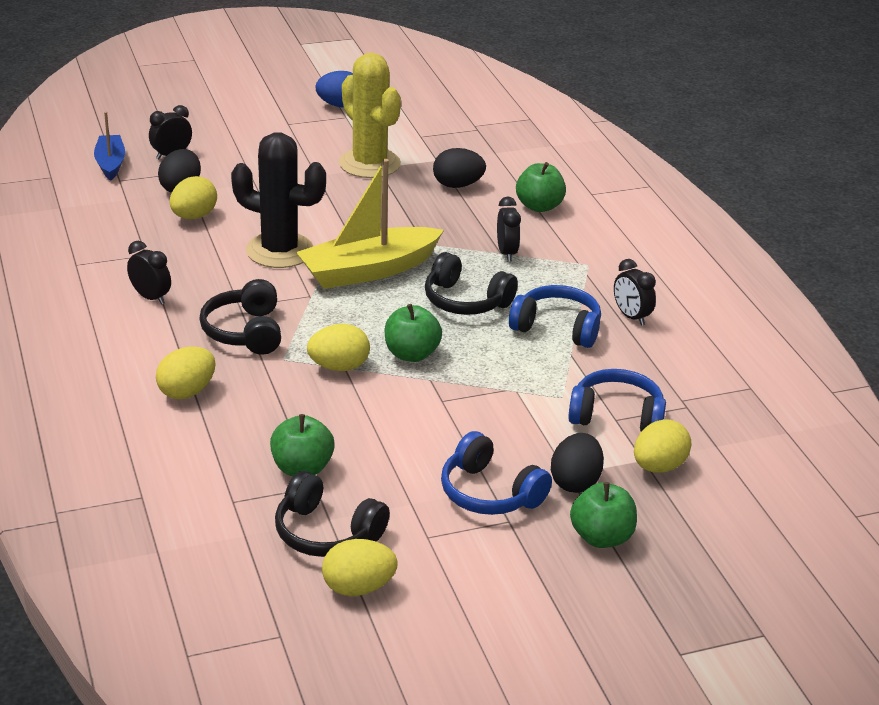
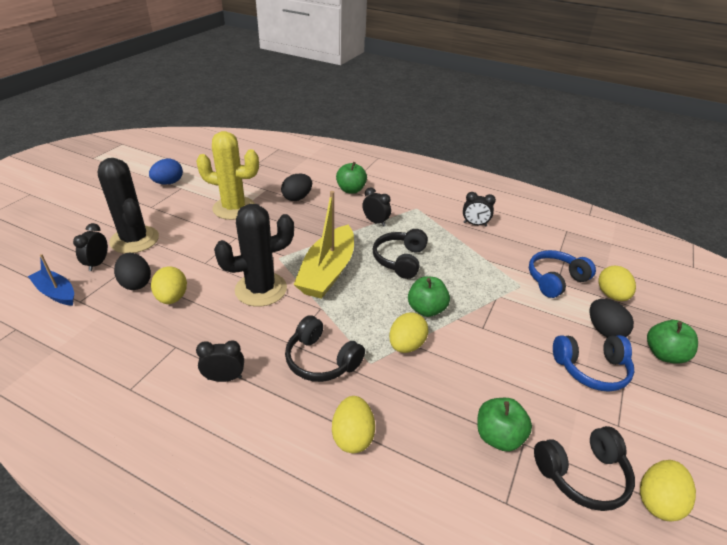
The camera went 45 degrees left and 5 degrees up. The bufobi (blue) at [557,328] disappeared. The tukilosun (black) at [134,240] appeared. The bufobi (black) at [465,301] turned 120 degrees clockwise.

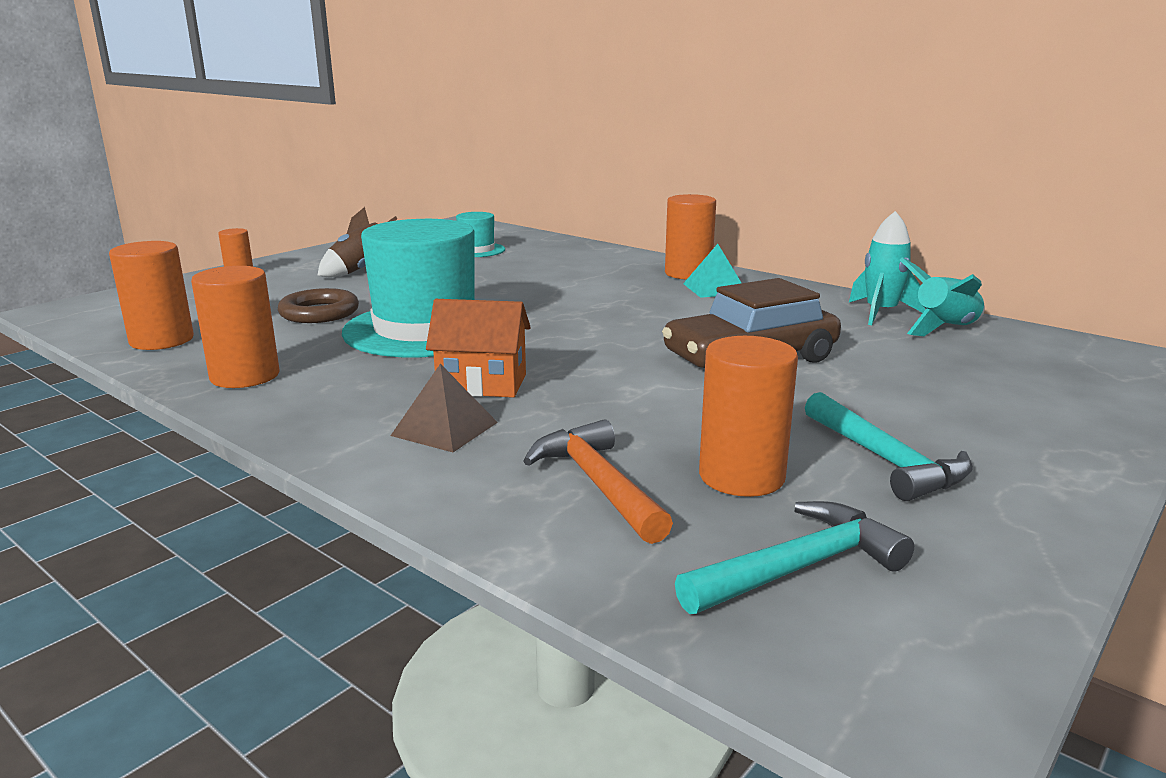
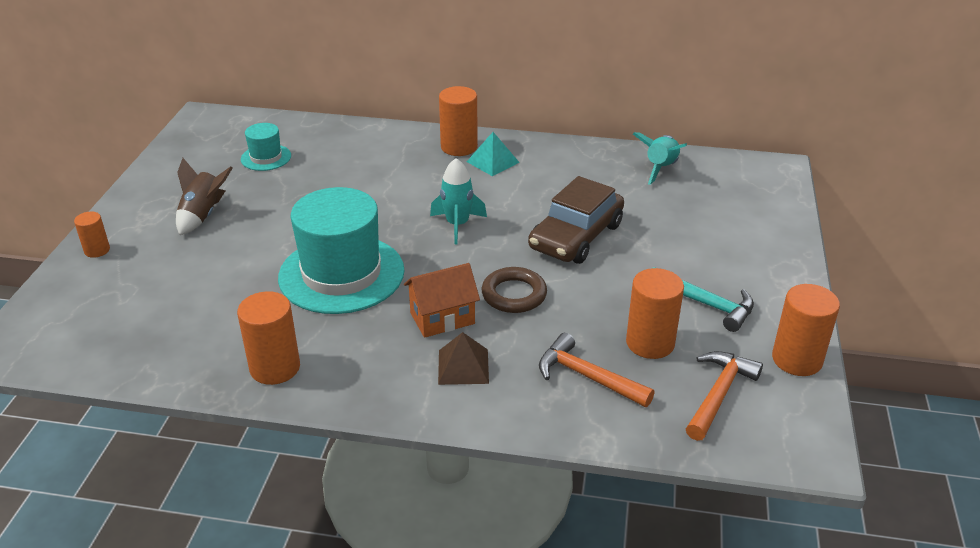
The camera went 30 degrees left and 15 degrees up. The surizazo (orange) moved from [161,340] to [797,359]. The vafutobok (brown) moved from [319,313] to [514,294]. The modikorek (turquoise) moved from [881,313] to [457,225]. The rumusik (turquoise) at [799,567] became the rumusik (orange) at [718,394].

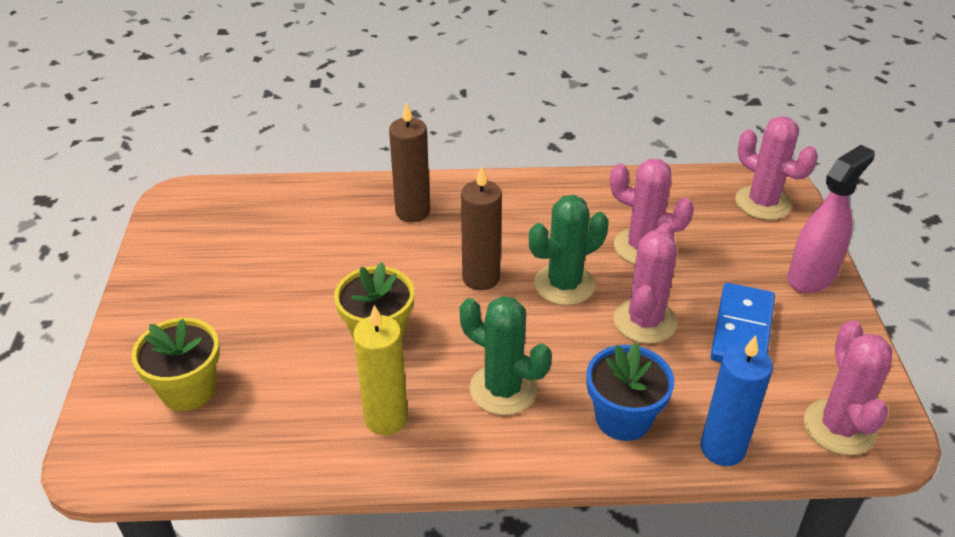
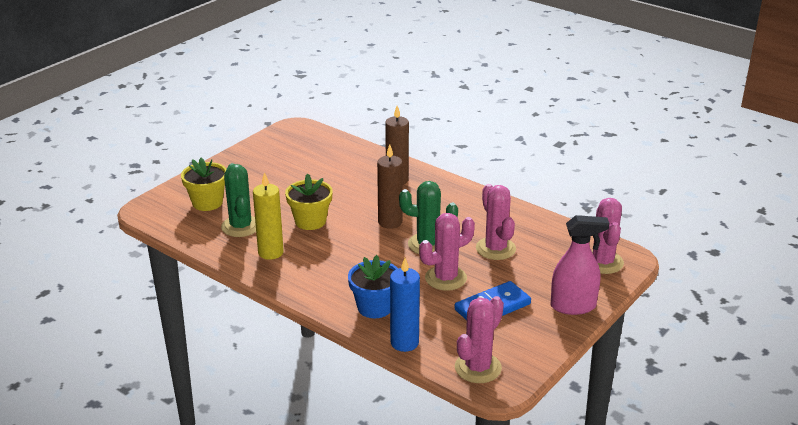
The camera went 40 degrees right and 10 degrees down. The tukilosun (green) moved from [503,389] to [240,226].

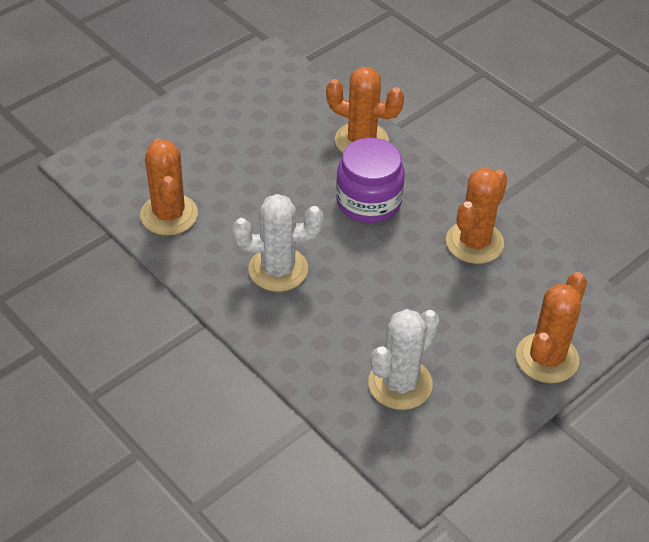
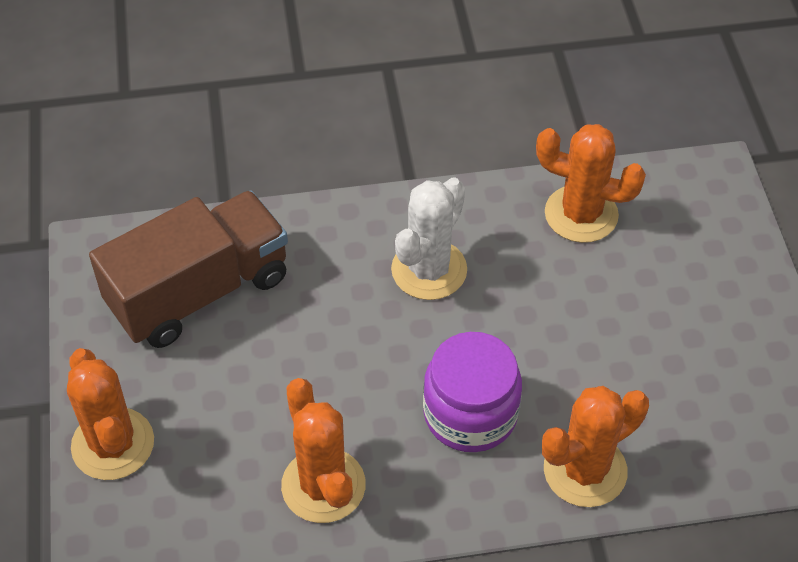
The camera went 125 degrees right and 5 degrees up. The tukilosun (white) at [400,384] was replaced by the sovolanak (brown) at [199,292].

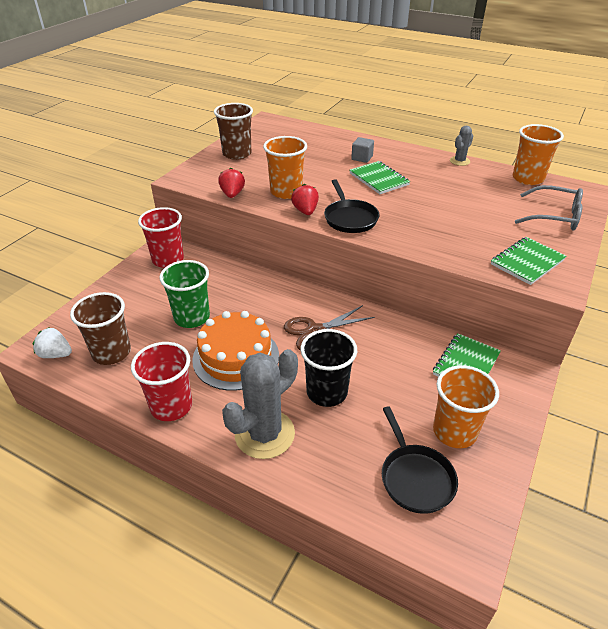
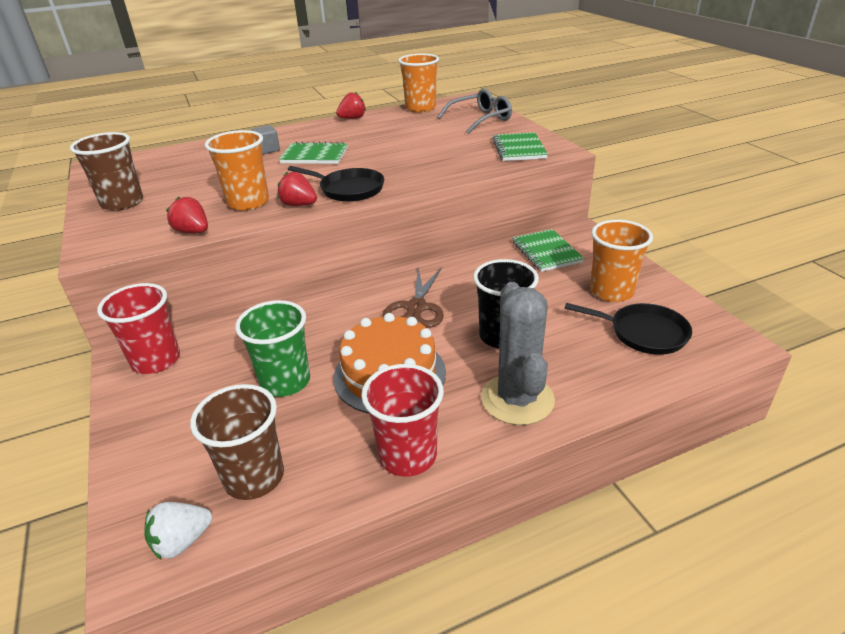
The camera went 50 degrees left and 5 degrees down. The tukilosun (grey) at [459,161] was replaced by the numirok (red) at [352,118].

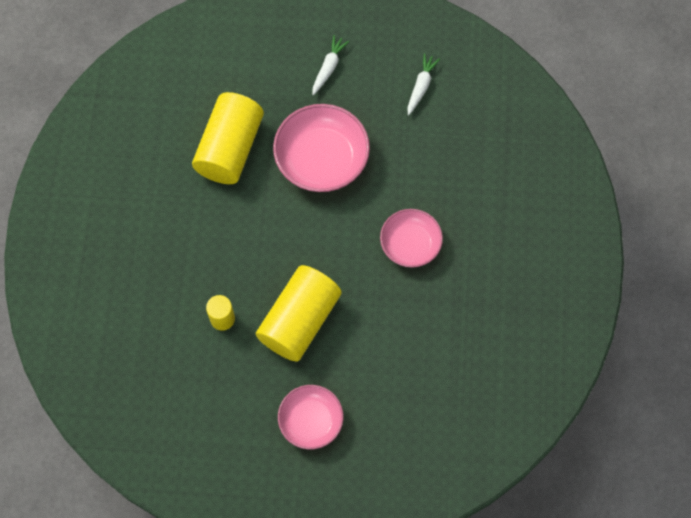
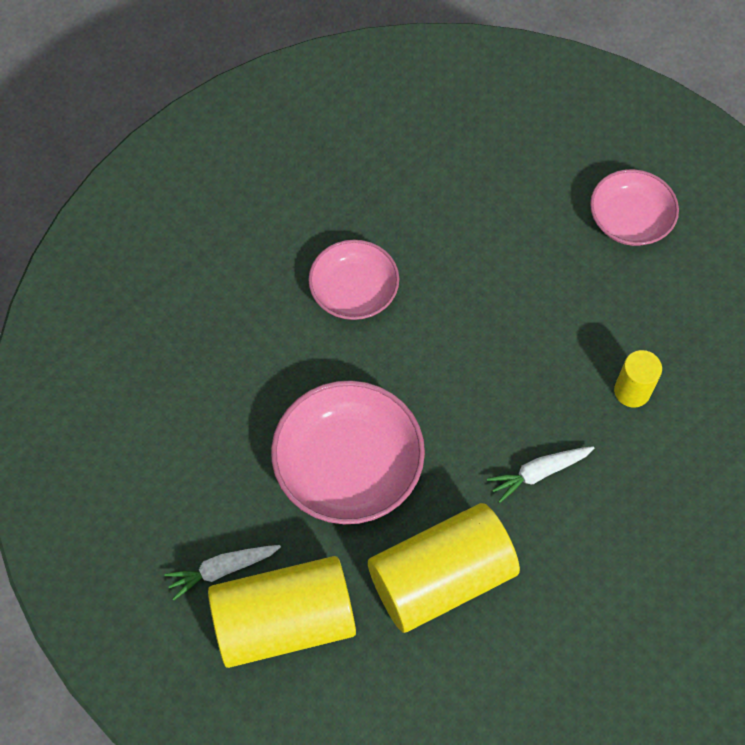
The camera went 135 degrees left and 5 degrees down. The surizazo (yellow) moved from [299,320] to [284,621]. The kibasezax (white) moved from [421,86] to [539,473].

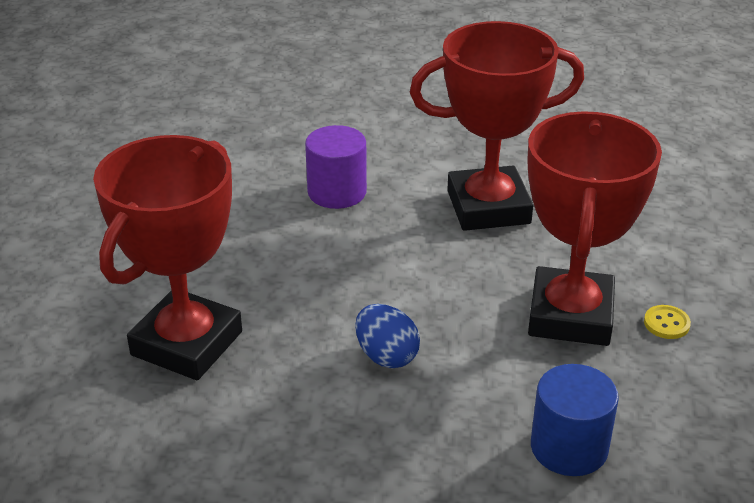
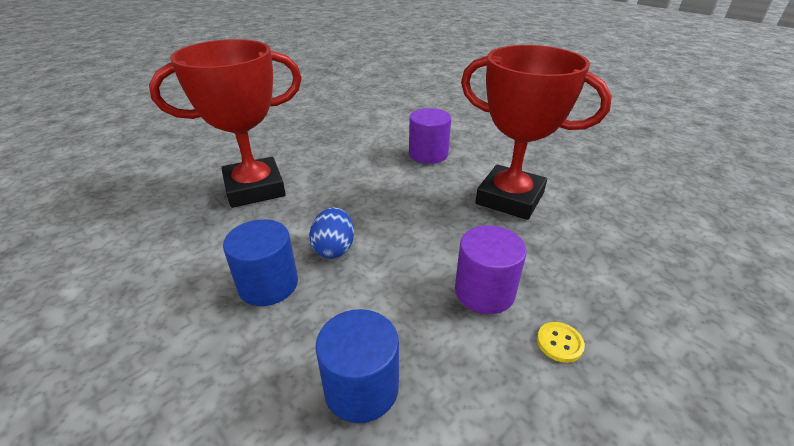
The camera went 40 degrees right and 0 degrees up. The surizazo (blue) at [268,284] appeared. The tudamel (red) at [570,315] was replaced by the surizazo (purple) at [484,291].

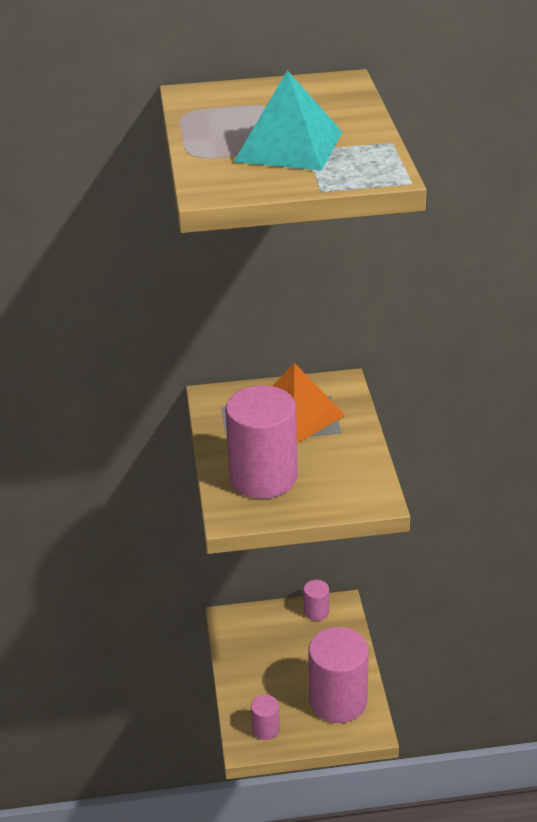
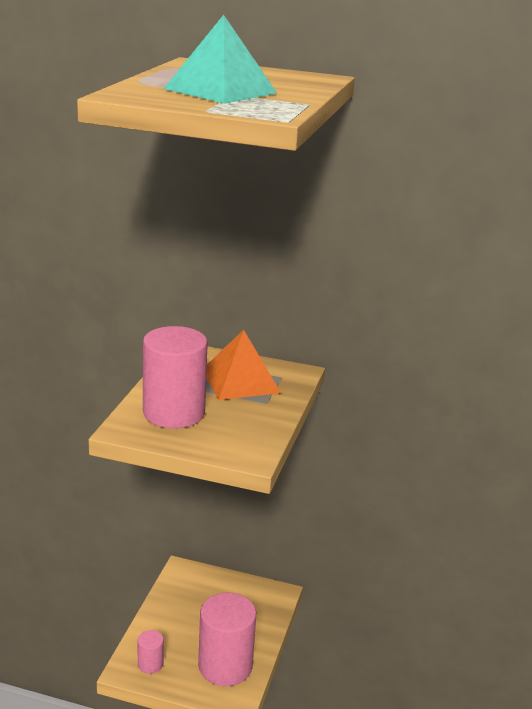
The camera went 20 degrees right and 10 degrees down. The surizazo (pink) at [316,612] disappeared.

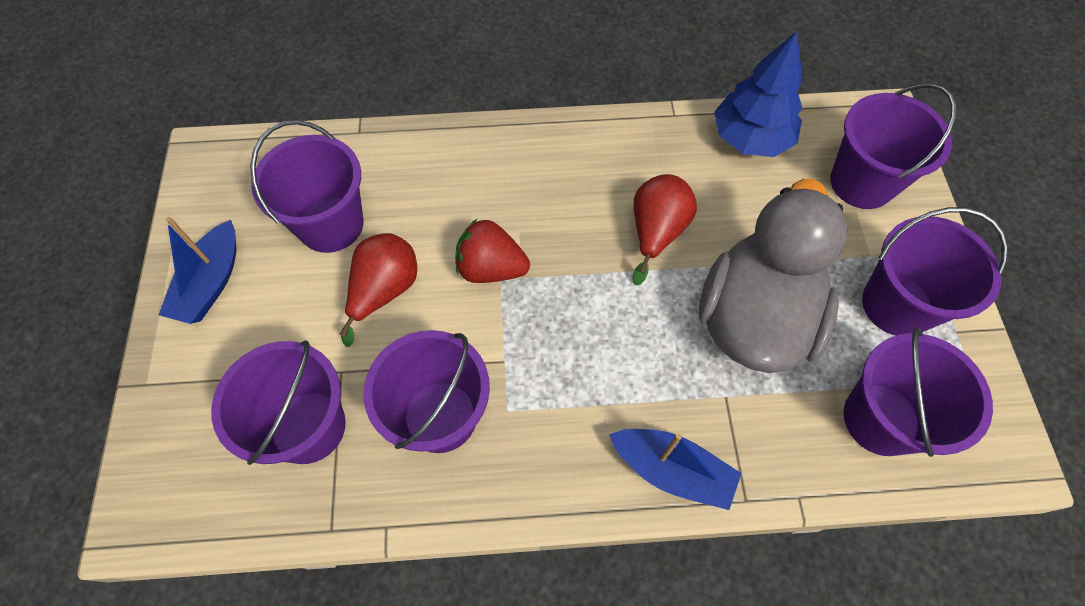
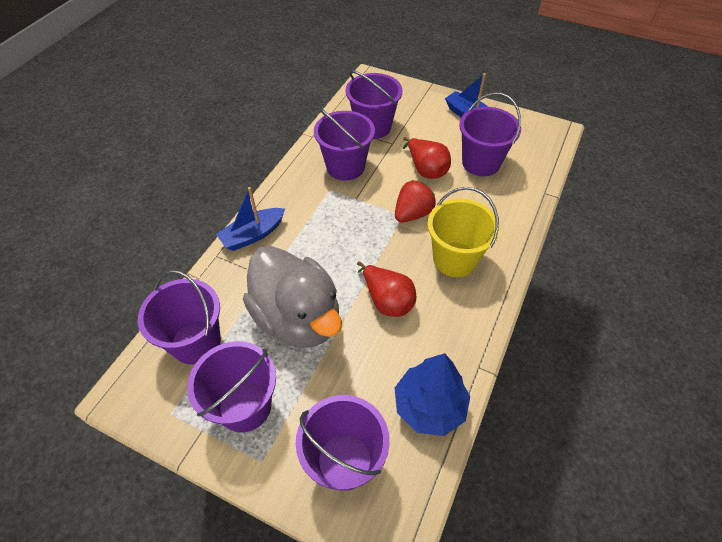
The camera went 120 degrees right and 10 degrees down. The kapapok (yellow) at [455,259] appeared.

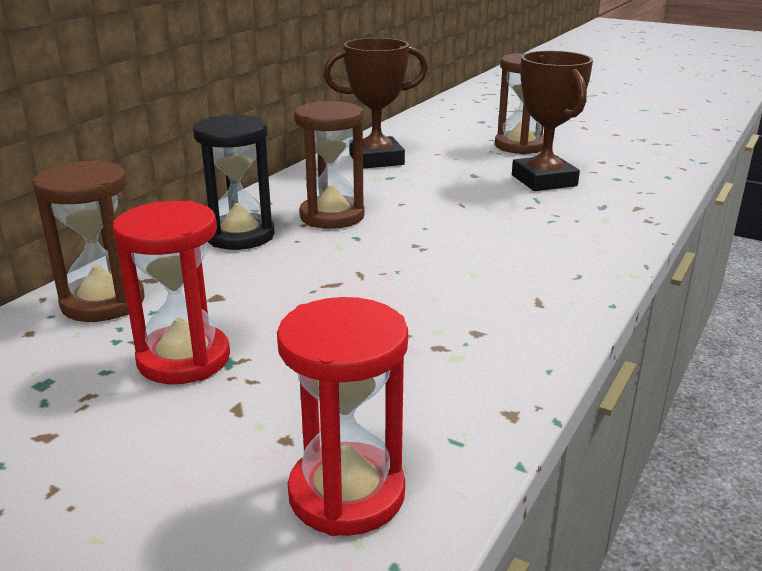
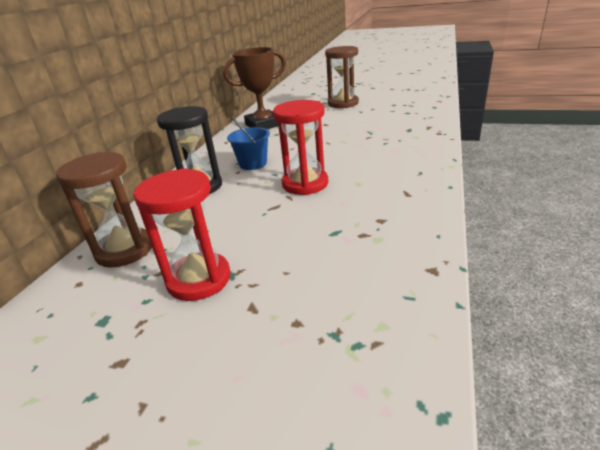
The camera went 10 degrees left and 5 degrees up. The tudamel (brown) at [544,180] disappeared. The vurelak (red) moved from [346,494] to [305,184]. The vurelak (brown) at [332,216] was replaced by the kapapok (blue) at [253,164].

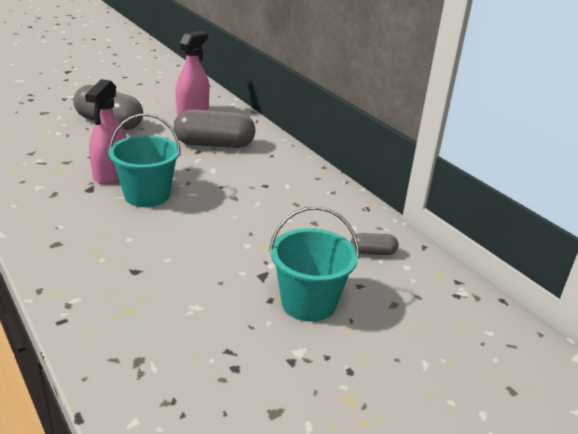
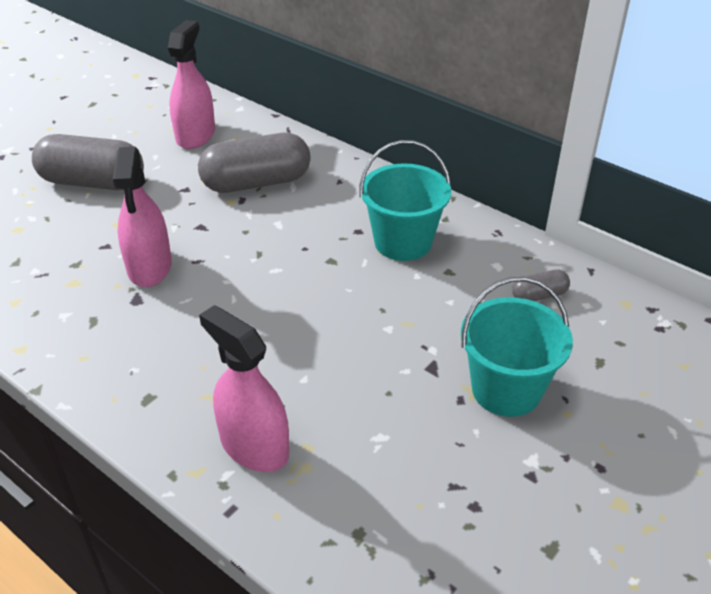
The camera went 15 degrees left and 10 degrees up. The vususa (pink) at [254,446] appeared. The kapapok (turquoise) moved from [147,195] to [403,242].

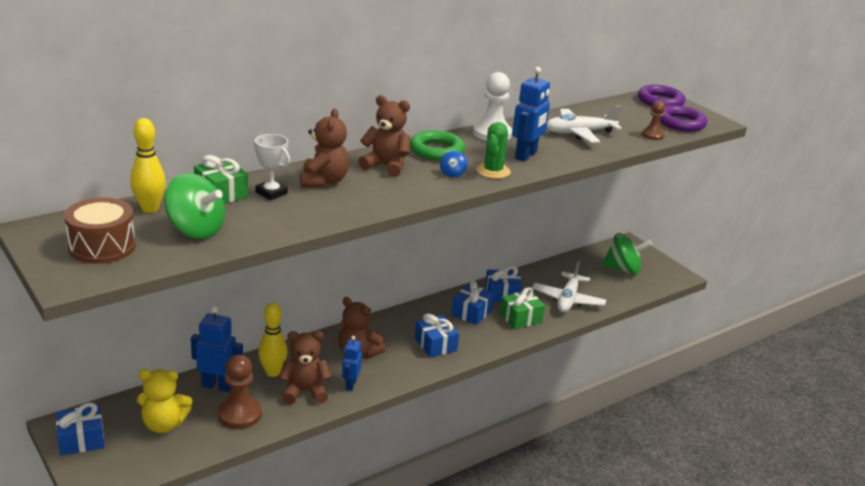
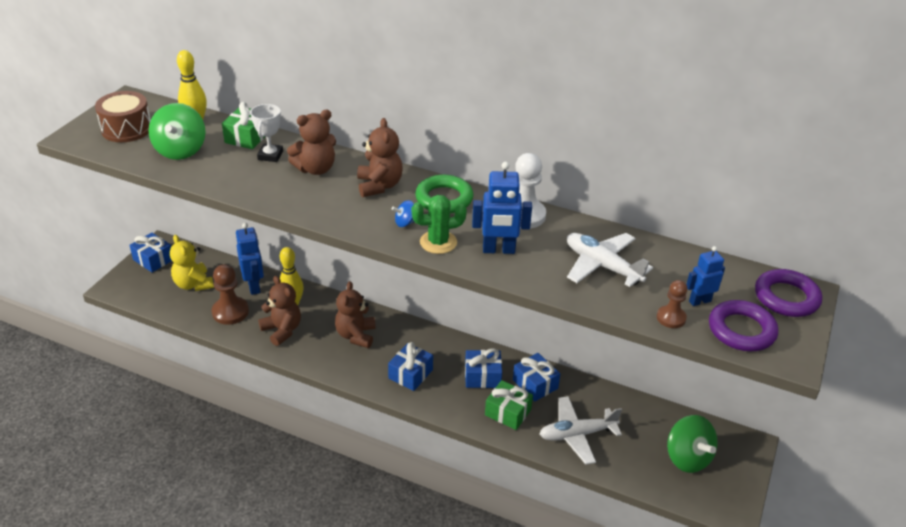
The camera went 60 degrees right and 10 degrees up. The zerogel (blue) moved from [350,384] to [699,301].

